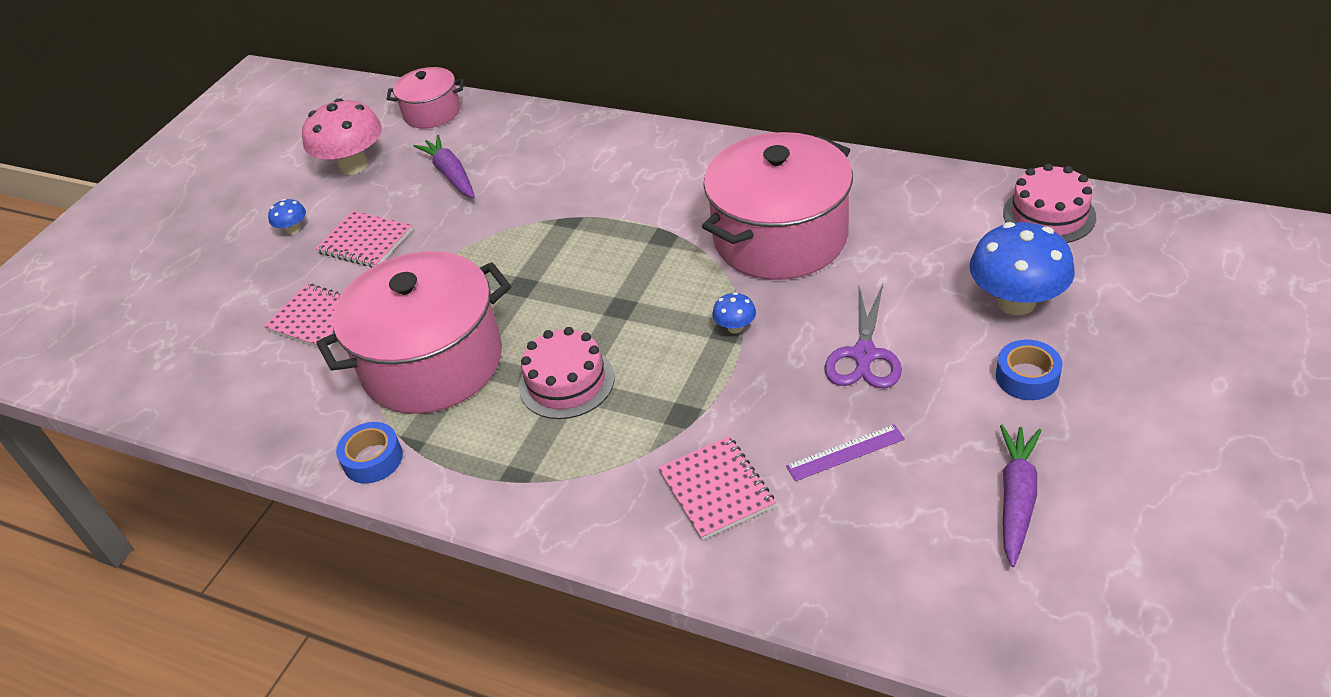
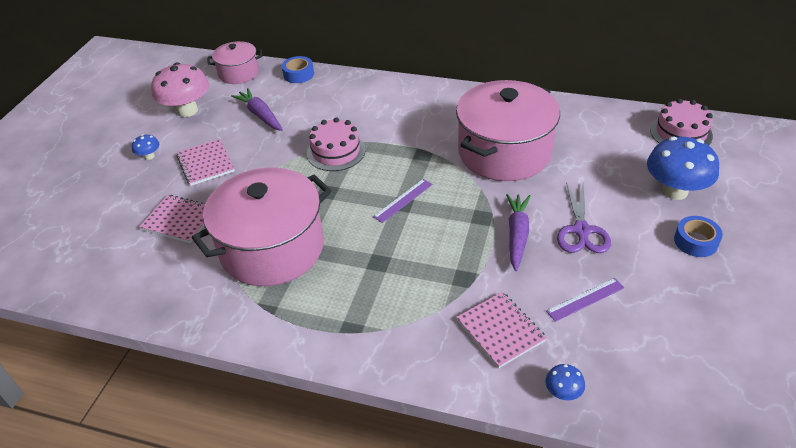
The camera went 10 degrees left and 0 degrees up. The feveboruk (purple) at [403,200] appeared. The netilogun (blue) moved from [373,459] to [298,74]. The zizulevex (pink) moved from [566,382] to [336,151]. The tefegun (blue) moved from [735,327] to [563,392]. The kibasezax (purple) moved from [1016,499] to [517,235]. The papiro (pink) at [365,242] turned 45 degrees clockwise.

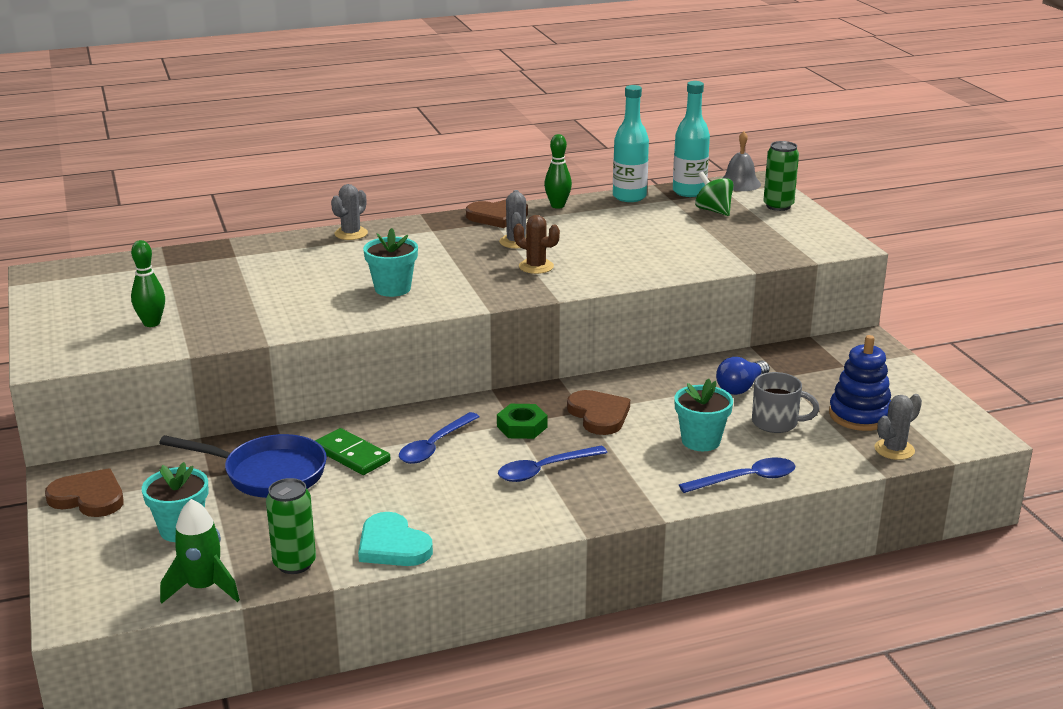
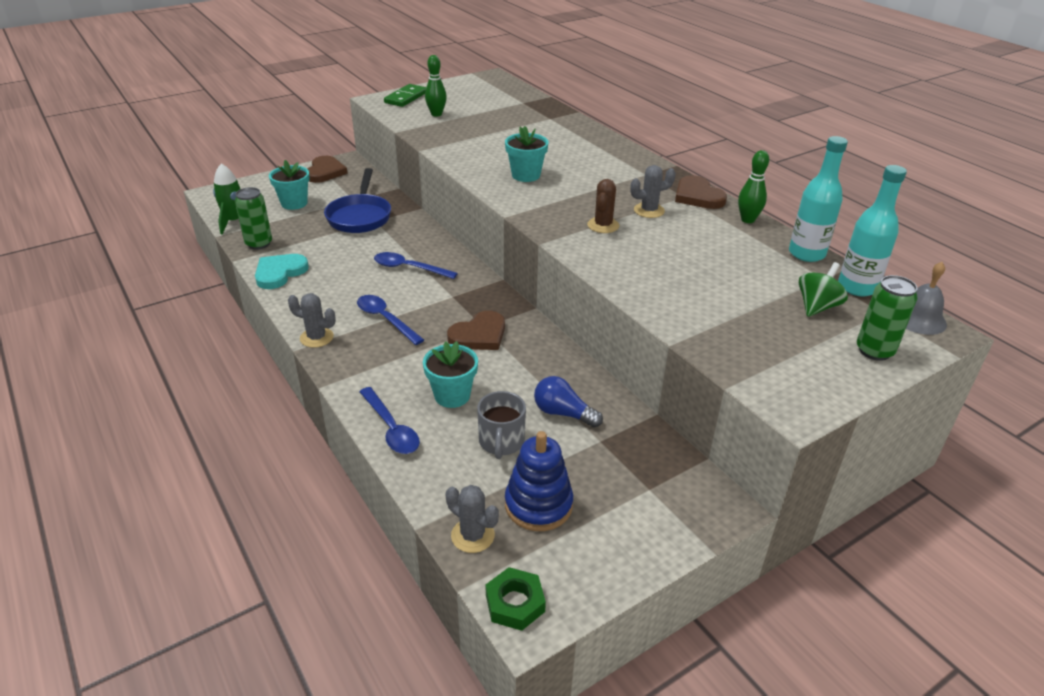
The camera went 75 degrees right and 10 degrees up. The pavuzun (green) moved from [351,455] to [406,98]. The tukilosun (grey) moved from [351,233] to [316,337]. The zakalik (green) moved from [522,427] to [515,603].

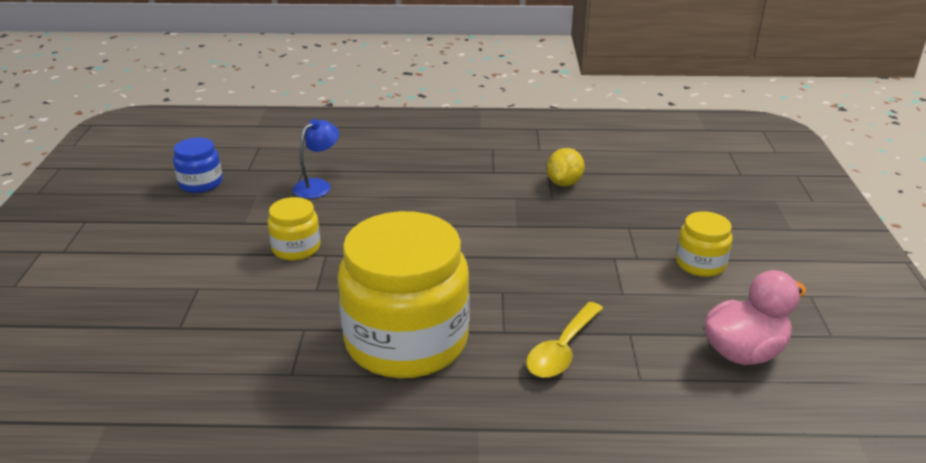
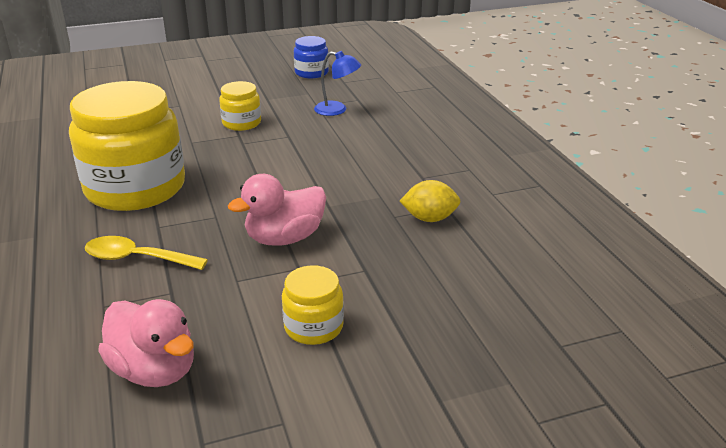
The camera went 70 degrees right and 0 degrees up. The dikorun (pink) at [284,238] appeared.

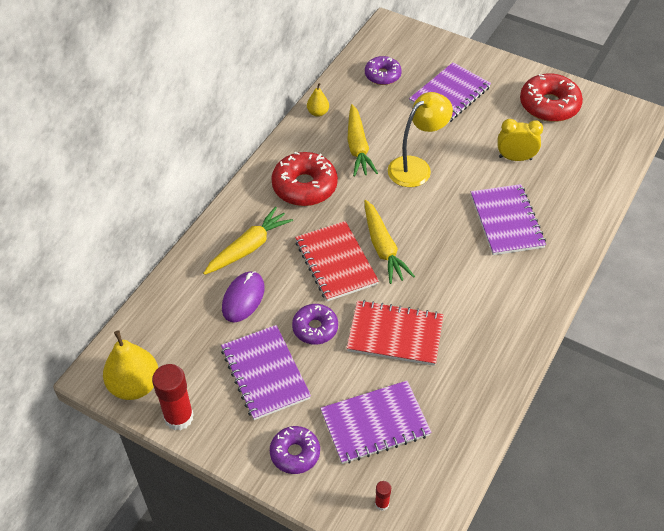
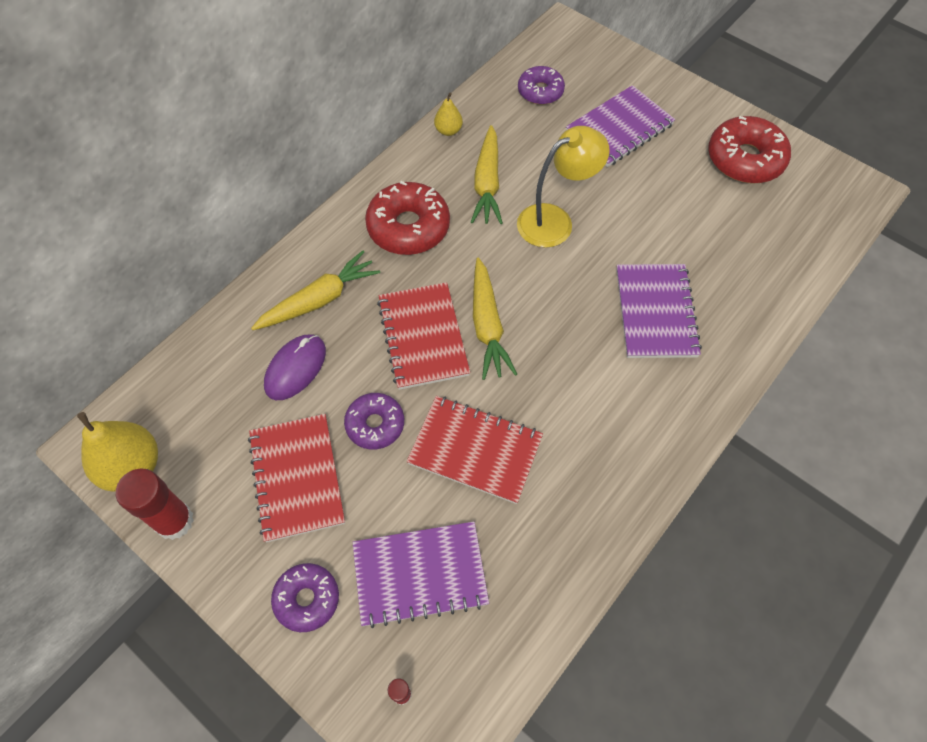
The camera went 10 degrees right and 10 degrees up. The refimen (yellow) at [515,158] disappeared. The papiro (purple) at [265,373] became the papiro (red) at [297,478].

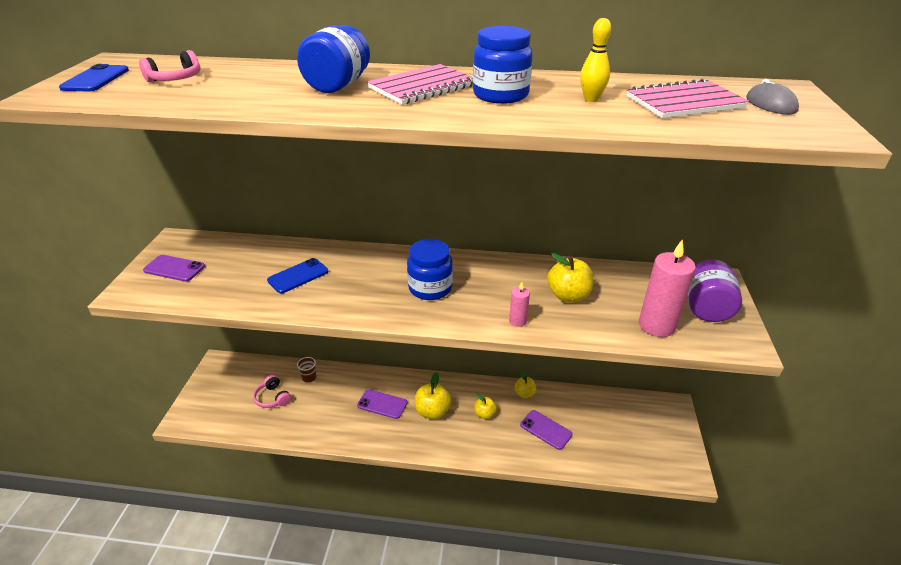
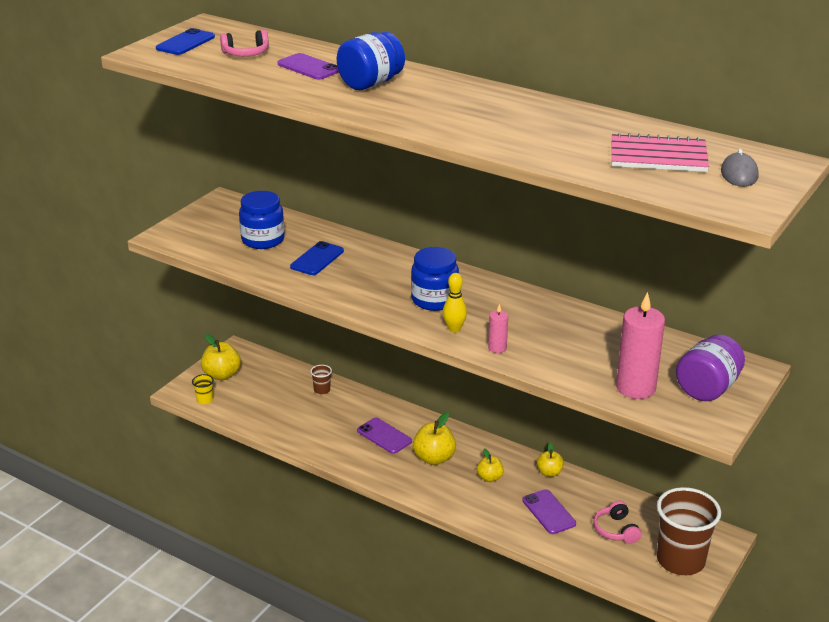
The camera went 25 degrees right and 5 degrees down. The papiro (pink) at [422,87] disappeared. The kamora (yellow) at [205,400] appeared. The kamora (brown) at [680,560] appeared. The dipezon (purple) moved from [174,268] to [309,67]. The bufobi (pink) moved from [273,398] to [616,530]. The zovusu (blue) moved from [500,95] to [263,240]. The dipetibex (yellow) moved from [568,296] to [222,375]. The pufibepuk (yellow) moved from [591,99] to [454,329]. The dipezon (blue) at [298,276] turned 45 degrees counterclockwise.

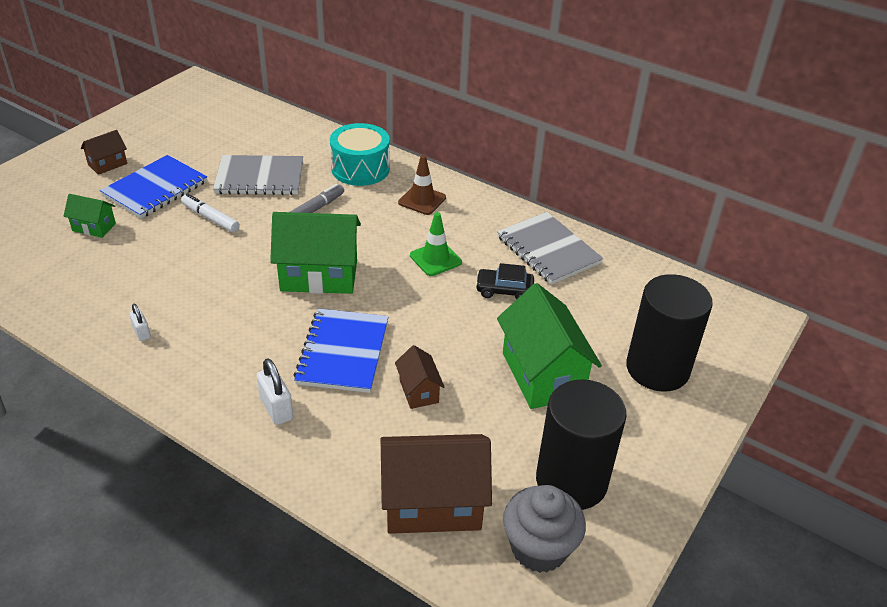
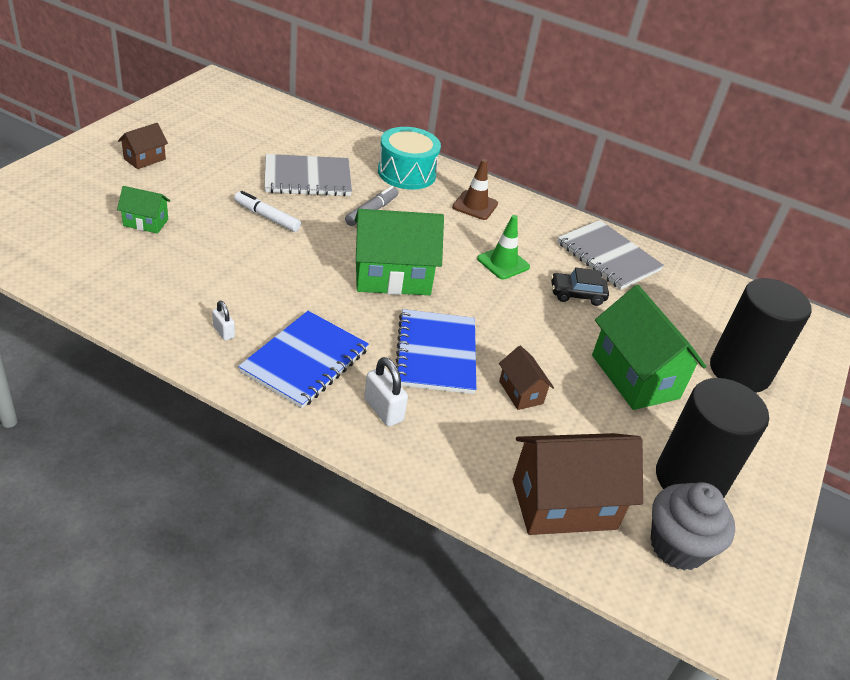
The camera went 10 degrees left and 0 degrees up. The papiro (blue) moved from [155,189] to [305,361].

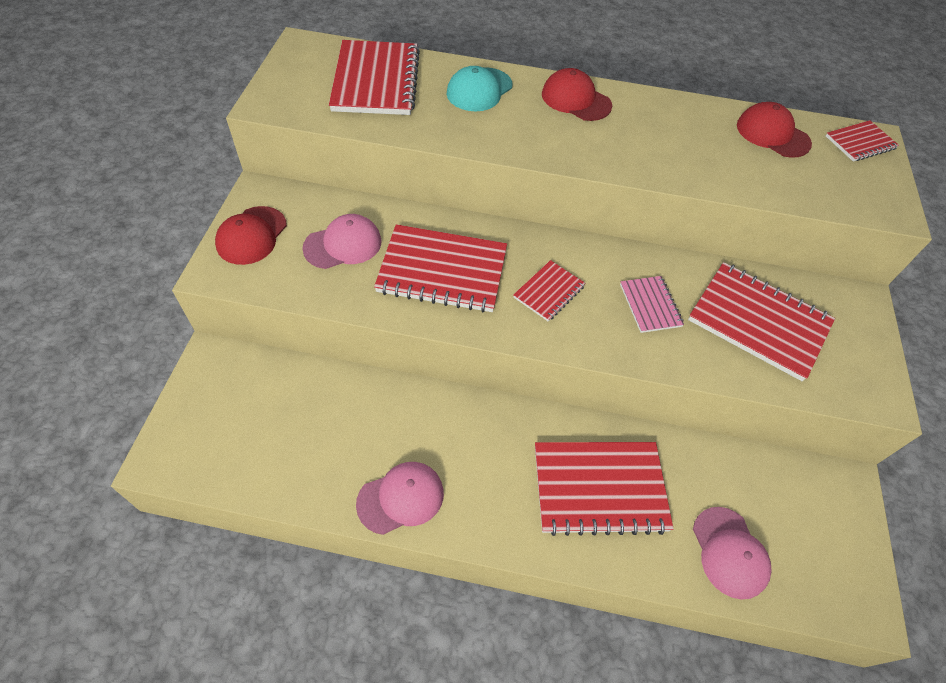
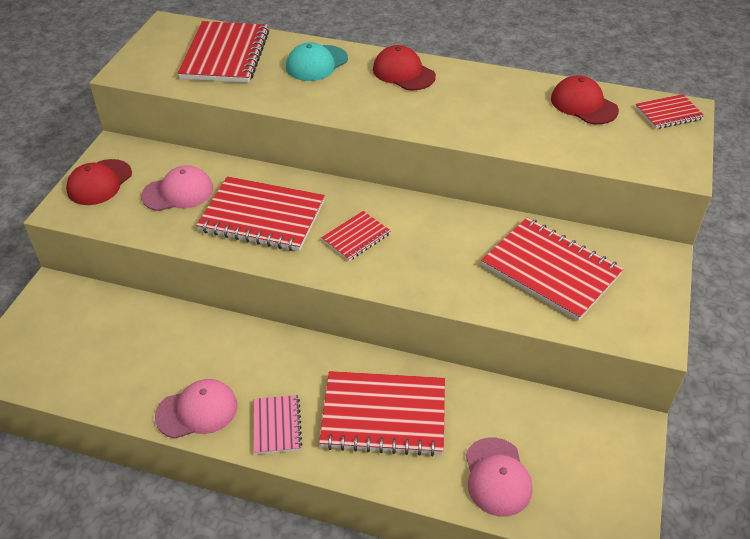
The camera went 10 degrees right and 10 degrees down. The papiro (pink) moved from [650,305] to [277,425].

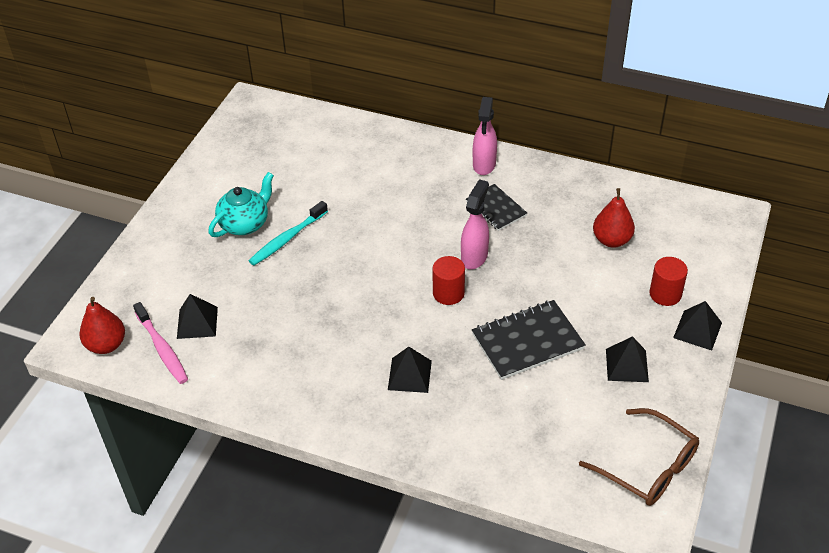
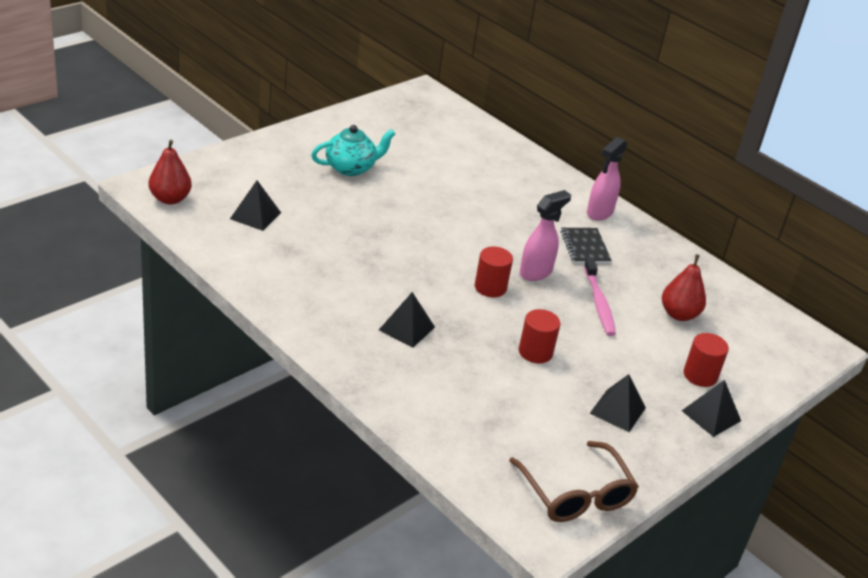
The camera went 20 degrees right and 10 degrees down. The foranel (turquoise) at [287,239] disappeared. The foranel (pink) moved from [162,348] to [599,303]. The papiro (black) at [527,341] was replaced by the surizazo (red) at [535,352].

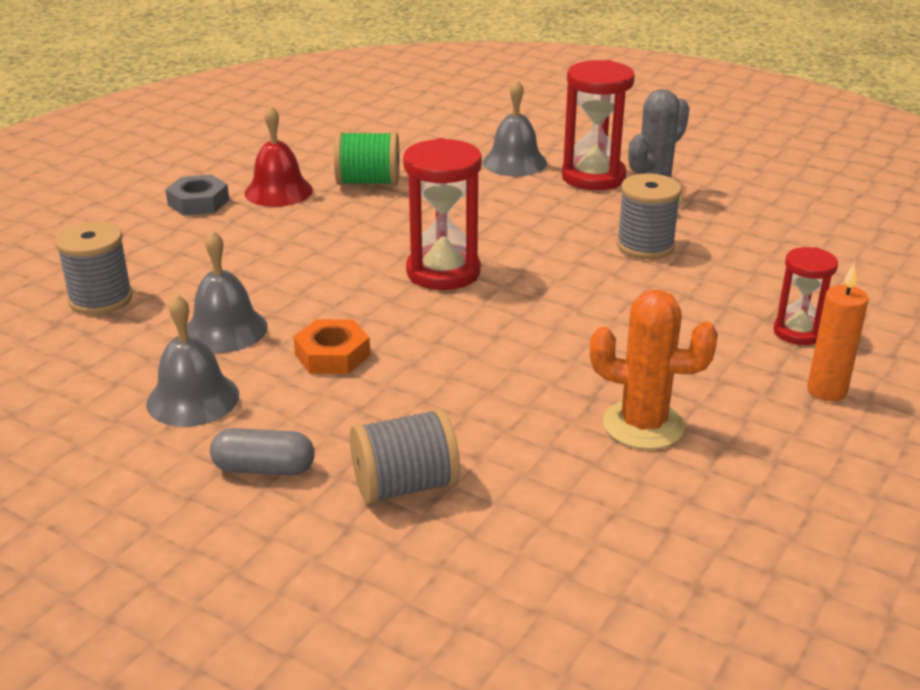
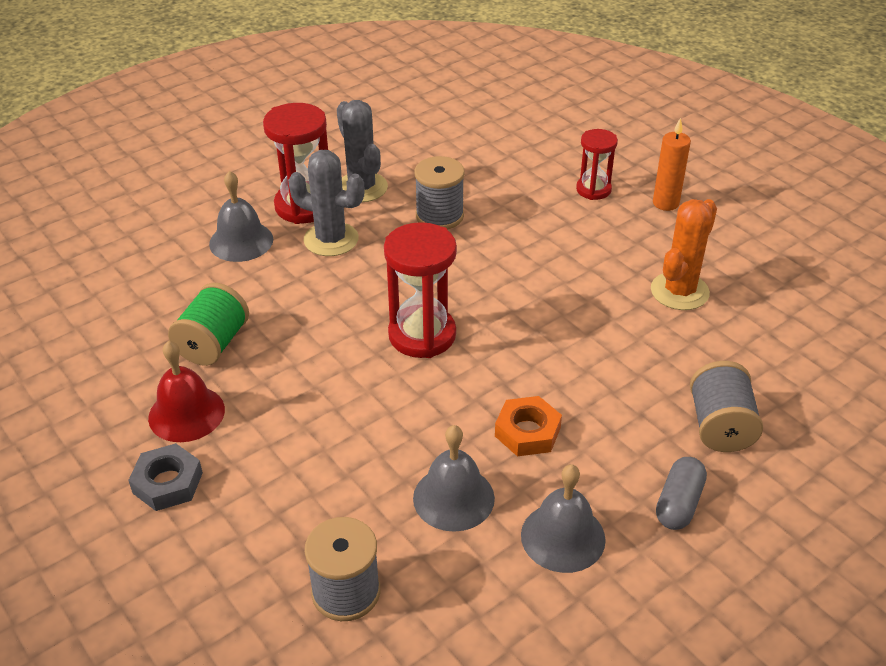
The camera went 70 degrees left and 10 degrees up. The tukilosun (grey) at [331,239] appeared.

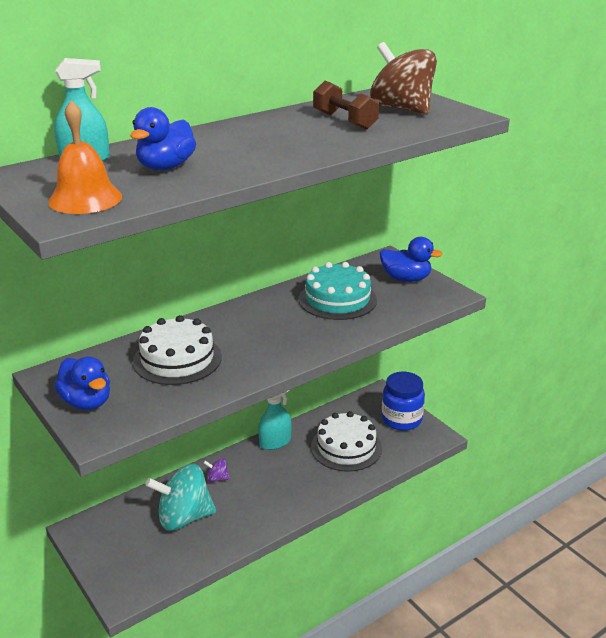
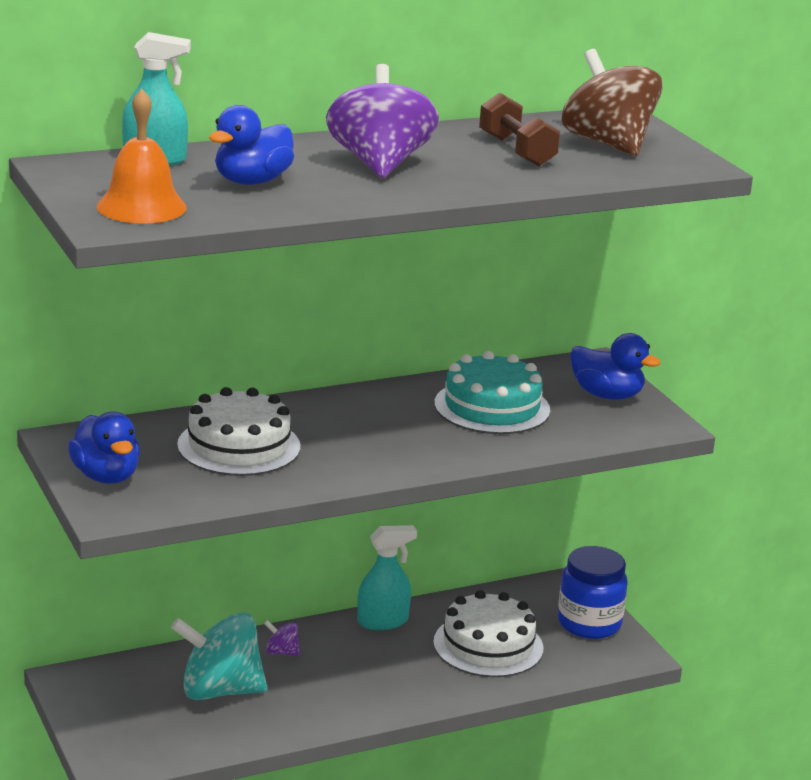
The camera went 10 degrees right and 5 degrees down. The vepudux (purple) at [380,164] appeared.

